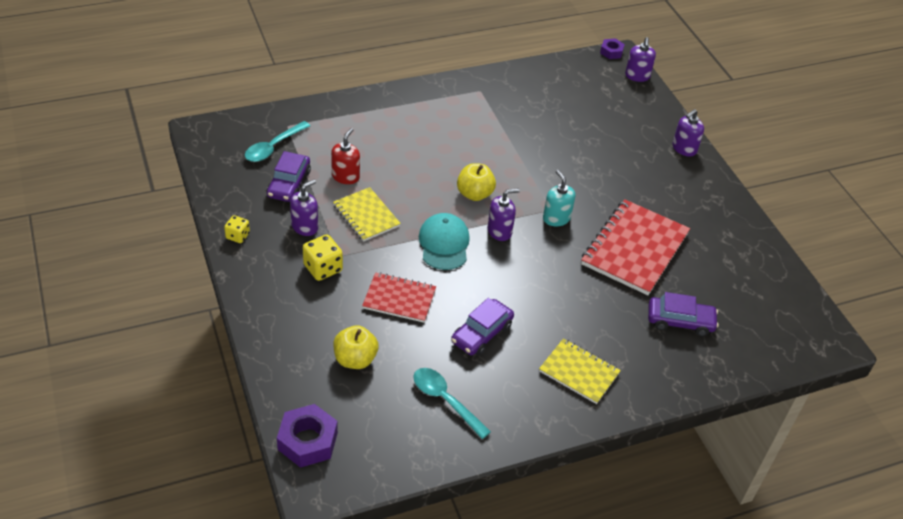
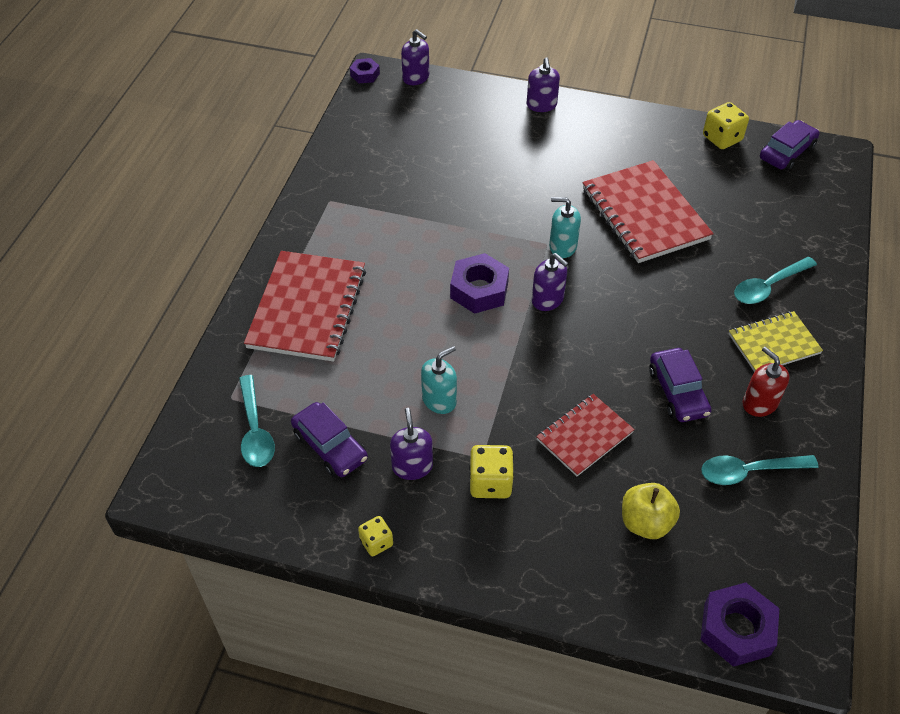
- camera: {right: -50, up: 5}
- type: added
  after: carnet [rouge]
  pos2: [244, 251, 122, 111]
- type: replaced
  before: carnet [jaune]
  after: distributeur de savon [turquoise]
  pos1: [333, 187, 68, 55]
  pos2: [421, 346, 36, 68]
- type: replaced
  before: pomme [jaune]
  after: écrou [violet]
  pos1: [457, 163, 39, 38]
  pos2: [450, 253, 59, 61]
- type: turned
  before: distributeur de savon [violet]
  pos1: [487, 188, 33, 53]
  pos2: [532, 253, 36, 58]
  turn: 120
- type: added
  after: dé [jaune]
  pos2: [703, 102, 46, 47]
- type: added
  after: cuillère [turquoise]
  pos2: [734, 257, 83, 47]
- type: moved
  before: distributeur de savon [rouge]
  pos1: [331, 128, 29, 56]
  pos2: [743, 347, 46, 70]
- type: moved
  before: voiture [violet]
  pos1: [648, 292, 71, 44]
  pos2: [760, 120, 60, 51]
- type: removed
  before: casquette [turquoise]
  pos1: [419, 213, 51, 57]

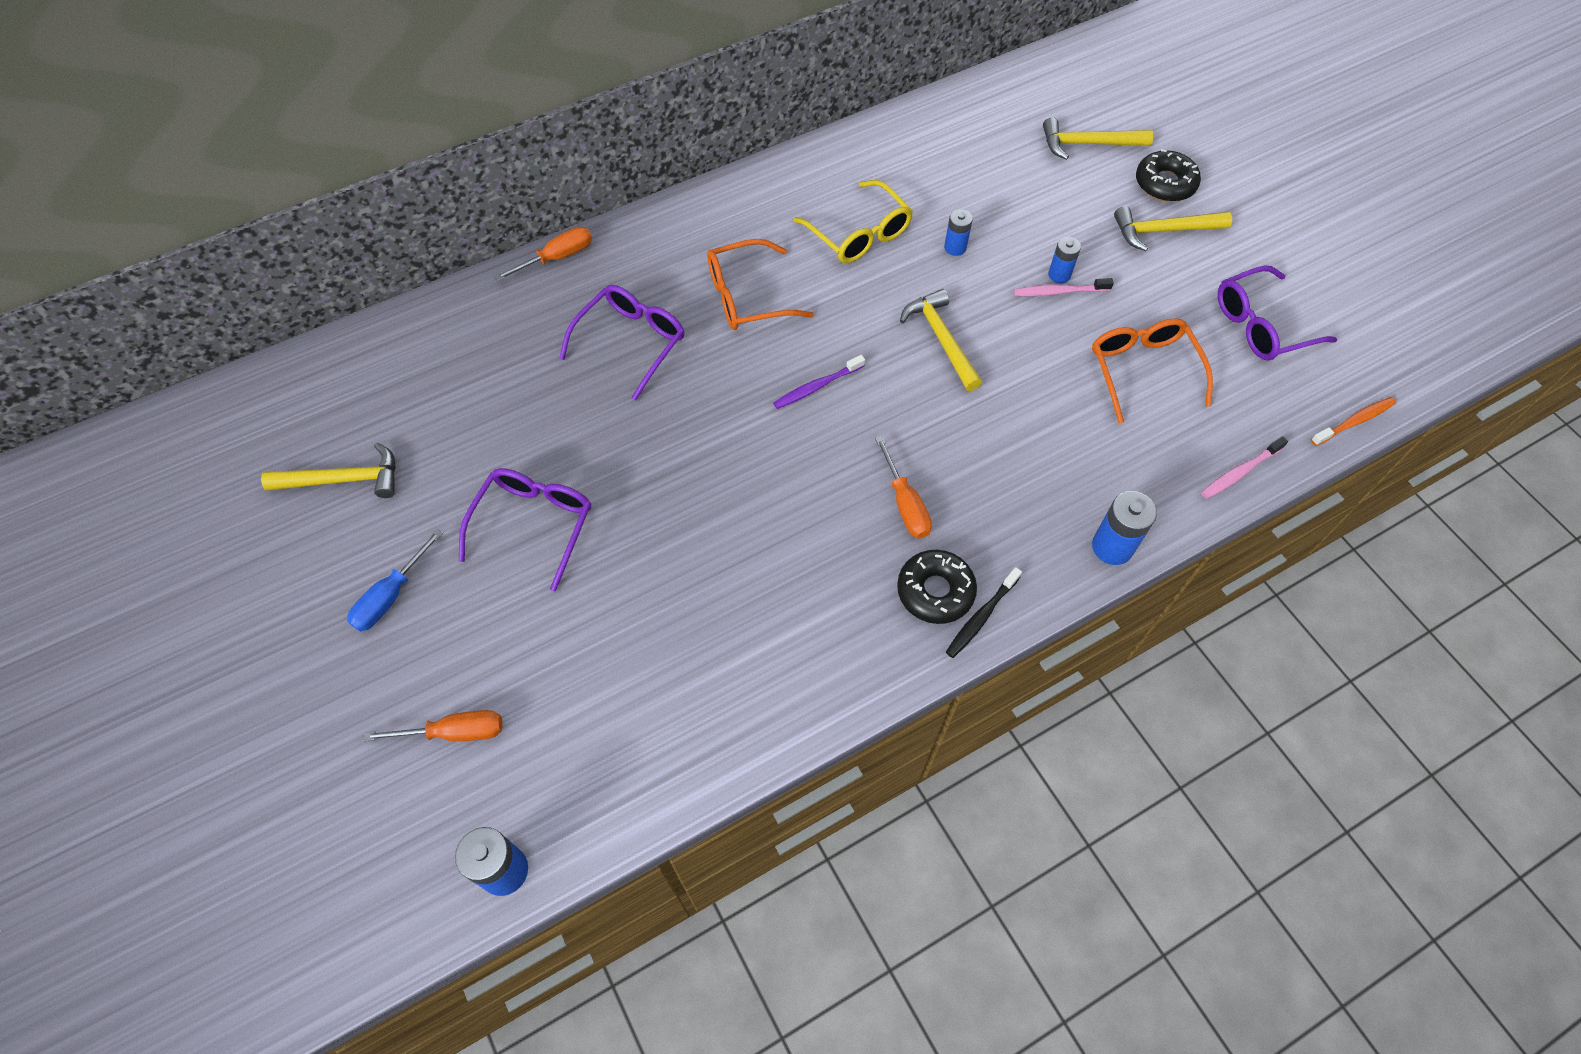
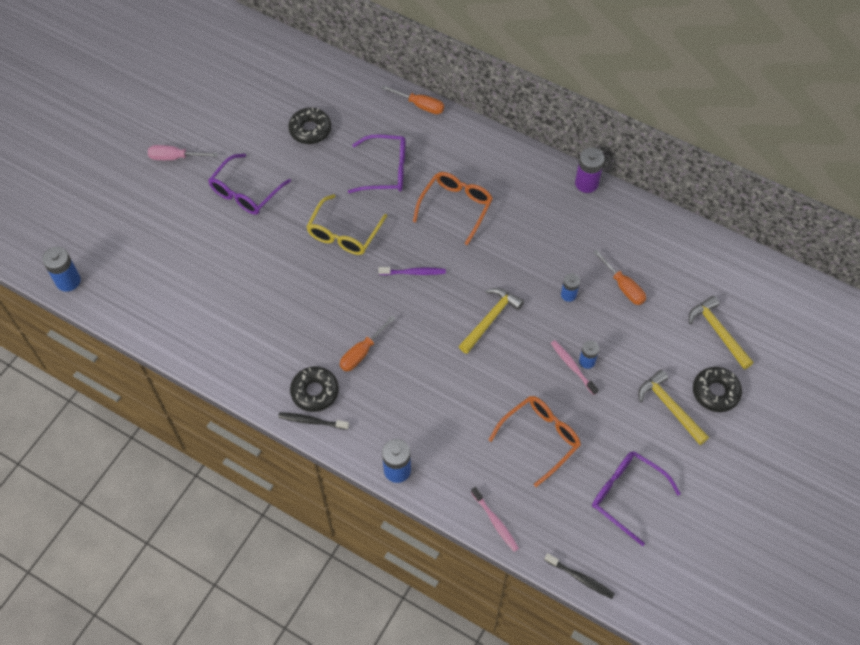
- camera: {right: 60, up: 0}
- type: recoloured
  before: tournevis [bleu]
  after: tournevis [rose]
  pos1: [347, 529, 96, 103]
  pos2: [148, 145, 70, 15]
- type: turned
  before: lunettes [violet]
  pos1: [459, 468, 132, 124]
  pos2: [208, 154, 83, 61]
  turn: 135
- type: added
  after: beignet [noir]
  pos2: [289, 108, 42, 36]
- type: moved
  before: lunettes [jaune]
  pos1: [793, 180, 120, 83]
  pos2: [306, 194, 81, 61]
- type: turned
  before: brosse à dents [violet]
  pos1: [773, 355, 92, 54]
  pos2: [378, 267, 68, 8]
  turn: 150
- type: turned
  before: lunettes [orange]
  pos1: [707, 239, 107, 91]
  pos2: [413, 172, 80, 73]
  turn: 75
- type: turned
  before: brosse à dents [rose]
  pos1: [1201, 436, 87, 63]
  pos2: [471, 487, 48, 65]
  turn: -150
- type: recoloured
  before: brosse à dents [orange]
  after: brosse à dents [noir]
  pos1: [1311, 397, 85, 49]
  pos2: [545, 553, 70, 46]
- type: added
  after: pile [violet]
  pos2: [575, 148, 29, 45]
- type: moved
  before: tournevis [orange]
  pos1: [363, 710, 140, 31]
  pos2: [593, 250, 53, 55]
- type: removed
  before: marteau [jaune]
  pos1: [261, 443, 135, 55]

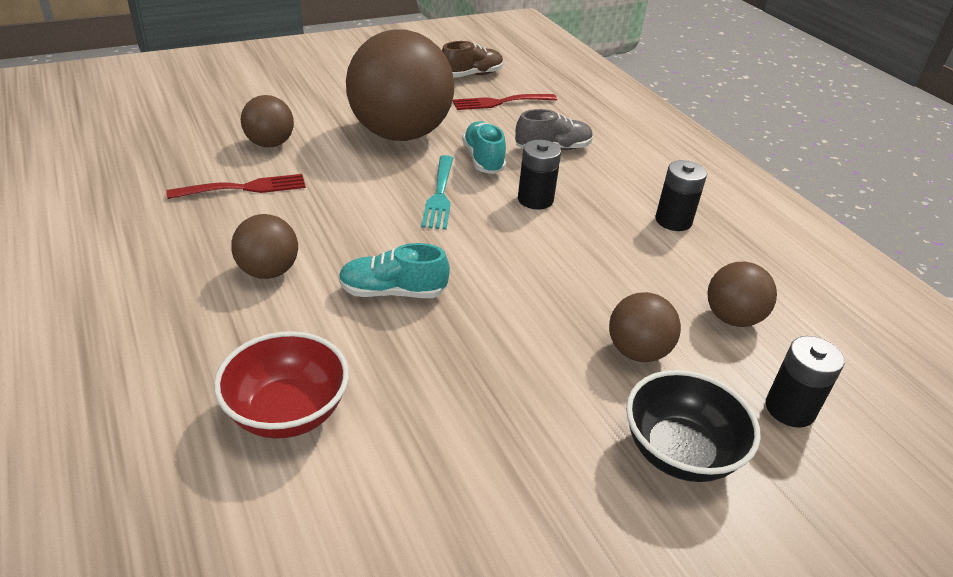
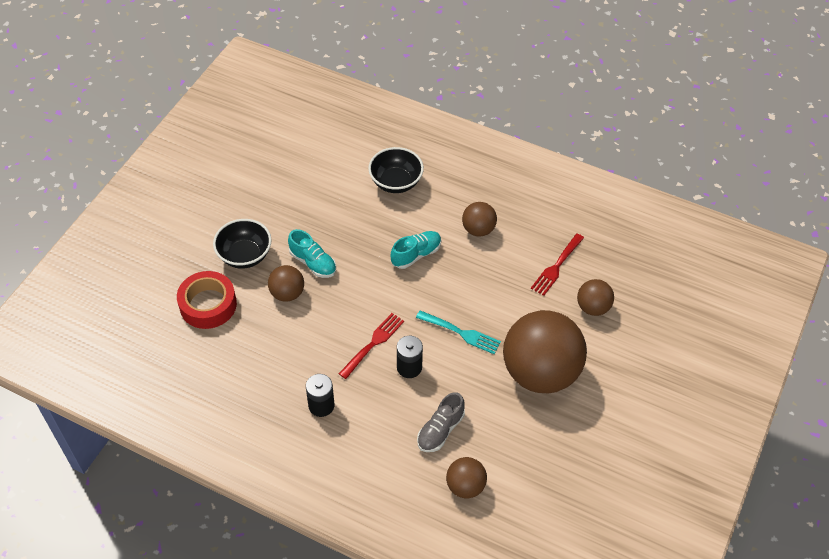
- camera: {right: 145, up: 15}
- type: replaced
  before: pile [noir]
  after: ruban adhésif [rouge]
  pos1: [766, 336, 79, 92]
  pos2: [177, 271, 60, 58]
- type: moved
  before: chaussure [turquoise]
  pos1: [462, 121, 44, 53]
  pos2: [288, 229, 48, 49]
- type: moved
  before: fourchette [rouge]
  pos1: [452, 94, 105, 16]
  pos2: [339, 313, 65, 66]
- type: recoloured
  before: bol [rouge]
  after: bol [noir]
  pos1: [214, 331, 135, 108]
  pos2: [368, 147, 56, 46]
- type: turned
  before: fourchette [turquoise]
  pos1: [422, 155, 31, 75]
  pos2: [416, 311, 85, 43]
  turn: 150
- type: moved
  before: balle [marron]
  pos1: [707, 262, 70, 65]
  pos2: [446, 457, 41, 41]
- type: removed
  before: chaussure [marron]
  pos1: [442, 41, 61, 37]

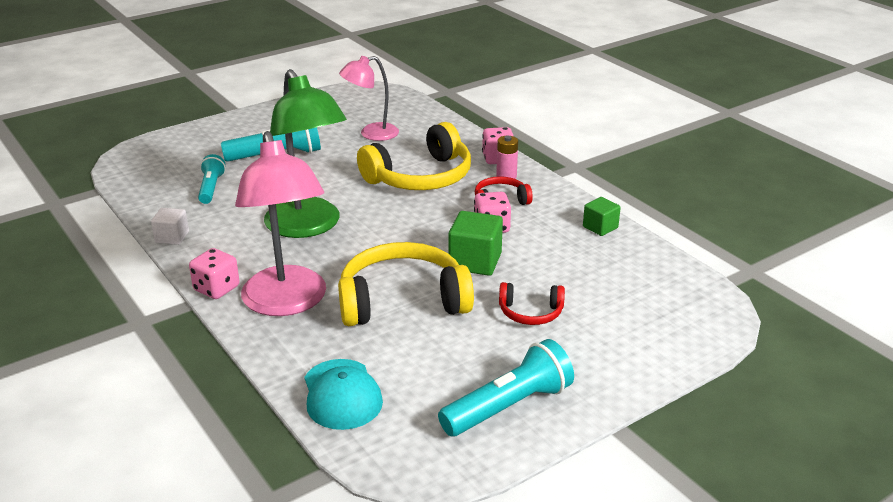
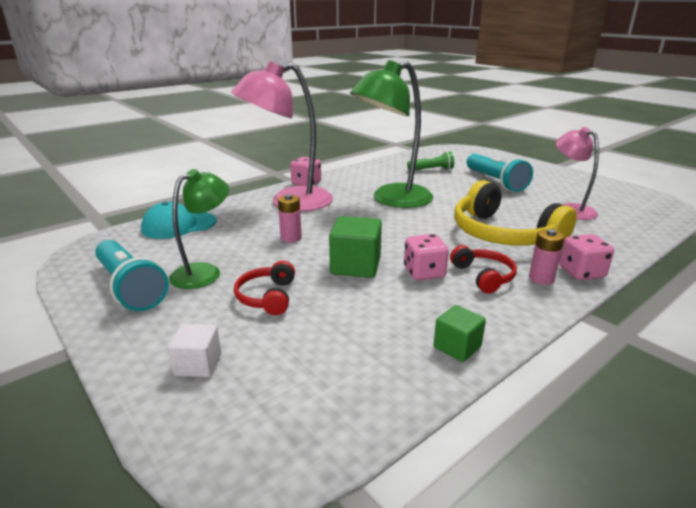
- camera: {right: 85, up: -5}
- type: moved
  before: cube [blanc]
  pos1: [151, 208, 38, 37]
  pos2: [168, 324, 53, 53]
- type: added
  after: lampe [vert]
  pos2: [169, 169, 60, 120]
- type: replaced
  before: casque audio [jaune]
  after: pile [rose]
  pos1: [338, 242, 136, 84]
  pos2: [278, 194, 24, 49]
- type: recoloured
  before: lampe de poche [turquoise]
  after: lampe de poche [vert]
  pos1: [198, 154, 28, 50]
  pos2: [407, 152, 47, 18]

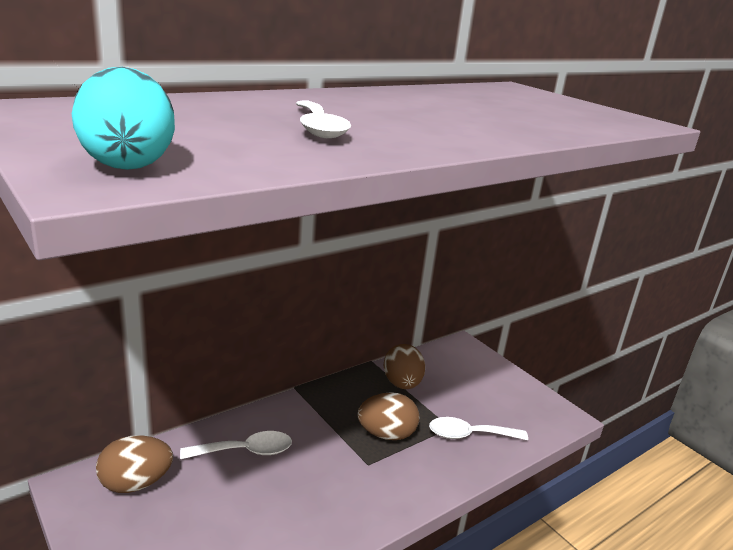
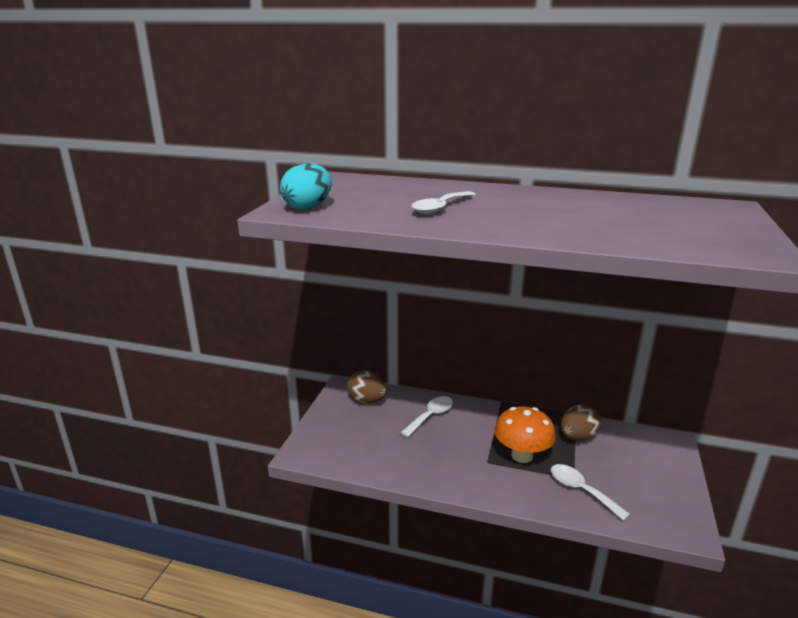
- camera: {right: 55, up: 0}
- type: turned
  before: cuillère [blanc]
  pos1: [180, 431, 112, 28]
  pos2: [400, 396, 53, 41]
  turn: -90
- type: replaced
  before: œuf [marron]
  after: champignon [orange]
  pos1: [358, 392, 62, 48]
  pos2: [494, 406, 62, 57]

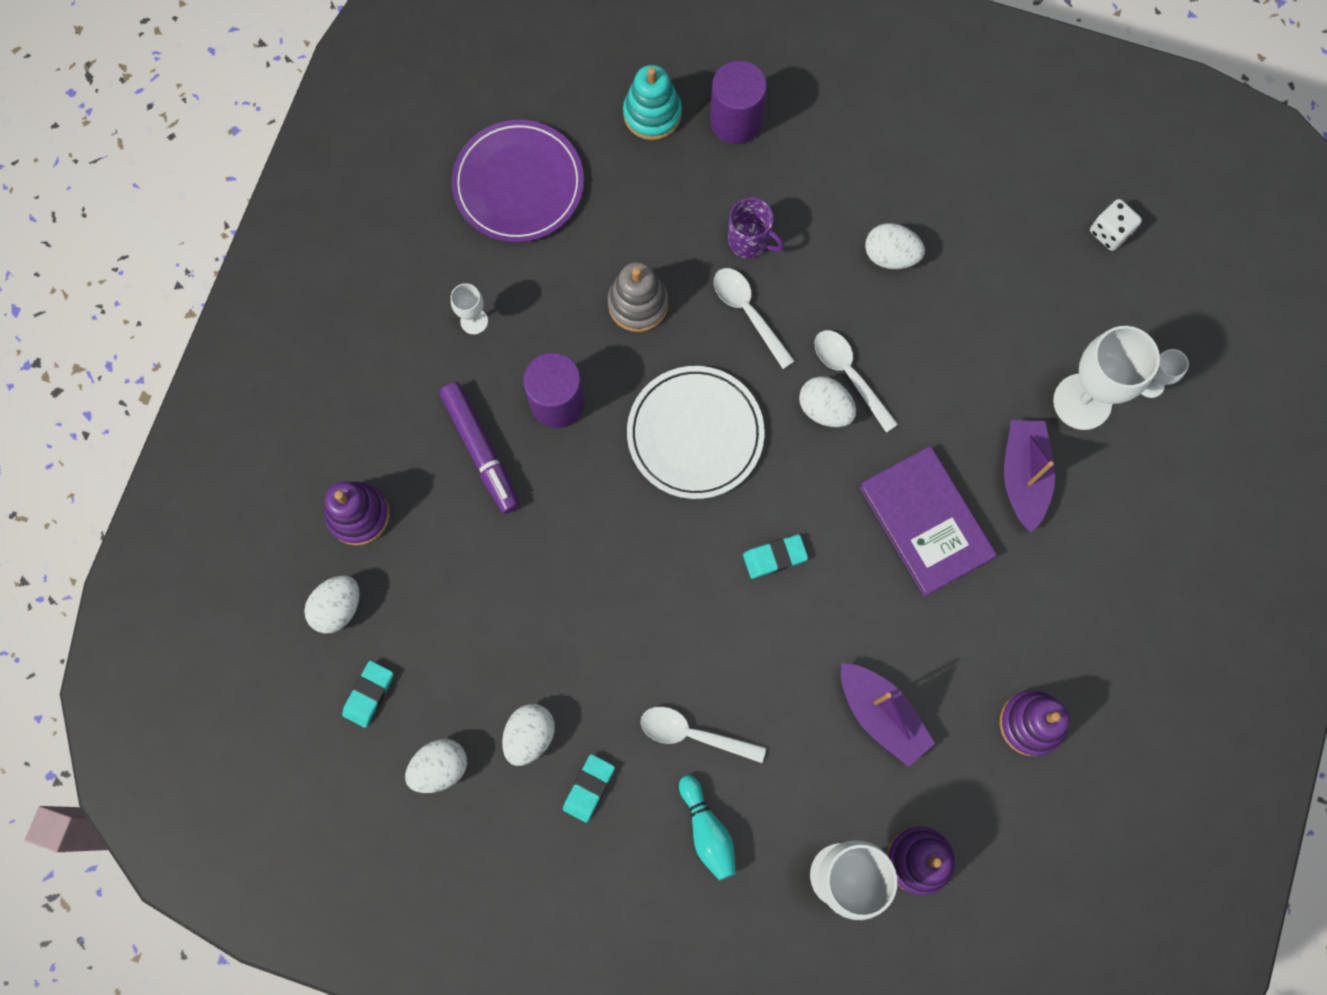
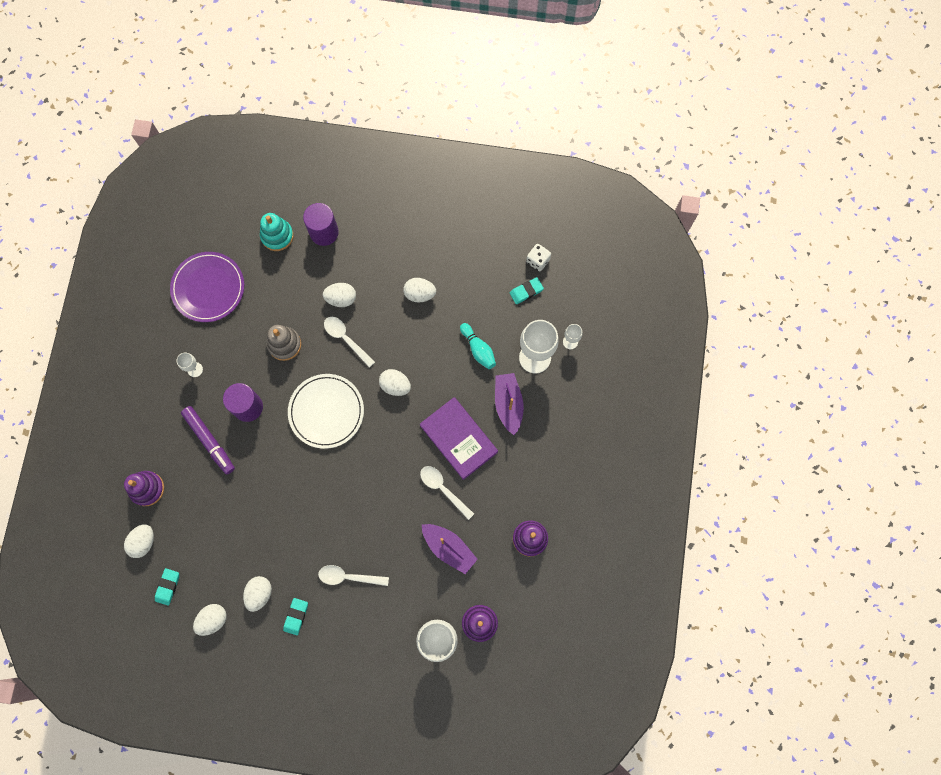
- camera: {right: -10, up: 0}
- type: replaced
  before: tasse [violet]
  after: œuf [blanc]
  pos1: [728, 198, 56, 60]
  pos2: [323, 283, 33, 24]
- type: moved
  before: cuillère [blanc]
  pos1: [815, 330, 83, 103]
  pos2: [420, 466, 54, 54]
- type: moved
  before: quille [turquoise]
  pos1: [679, 775, 57, 106]
  pos2: [460, 323, 36, 46]
- type: moved
  before: gomme [turquoise]
  pos1: [743, 534, 65, 45]
  pos2: [510, 277, 34, 27]

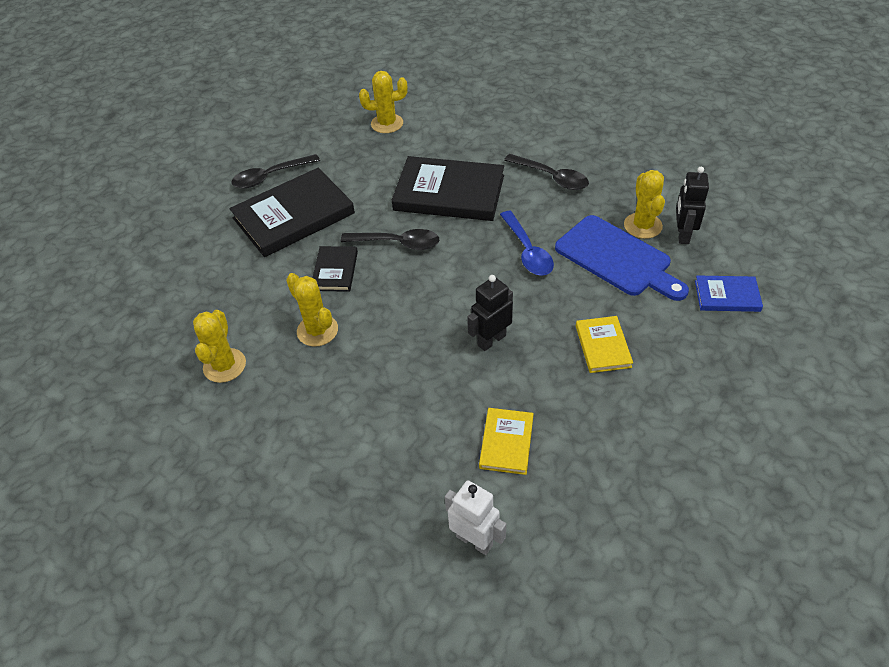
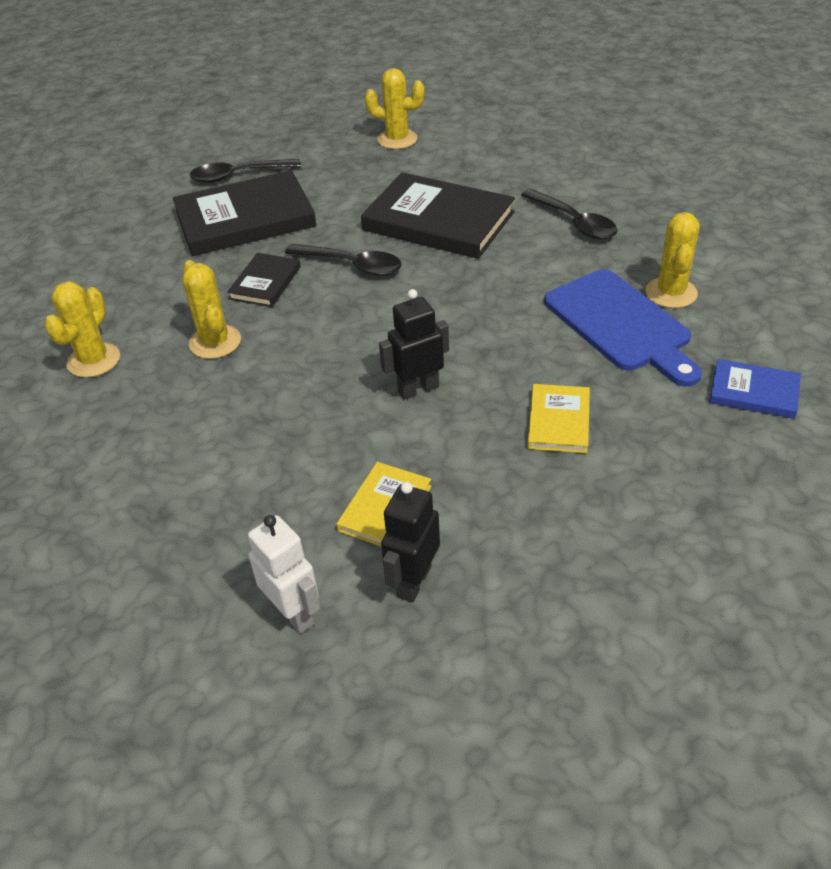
- camera: {right: 15, up: -5}
- type: moved
  before: robot [noir]
  pos1: [676, 167, 33, 77]
  pos2: [381, 482, 59, 121]
- type: removed
  before: cuillère [bleu]
  pos1: [500, 211, 54, 65]

